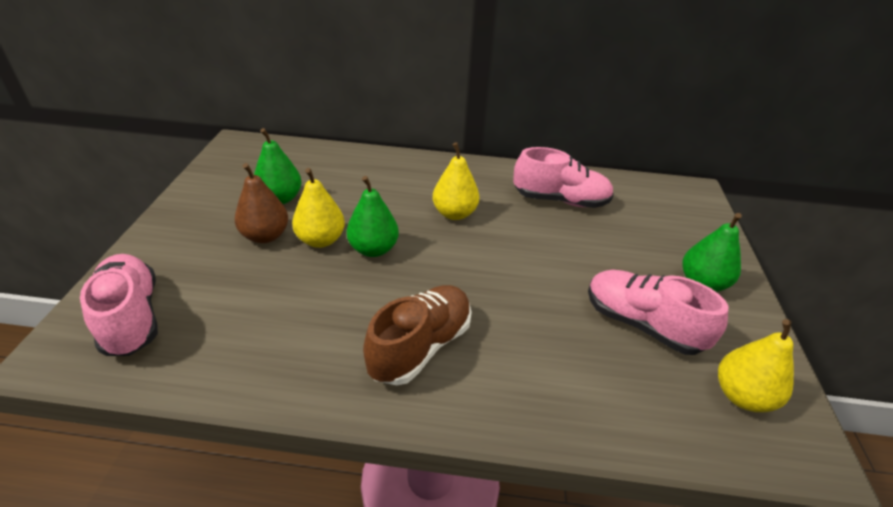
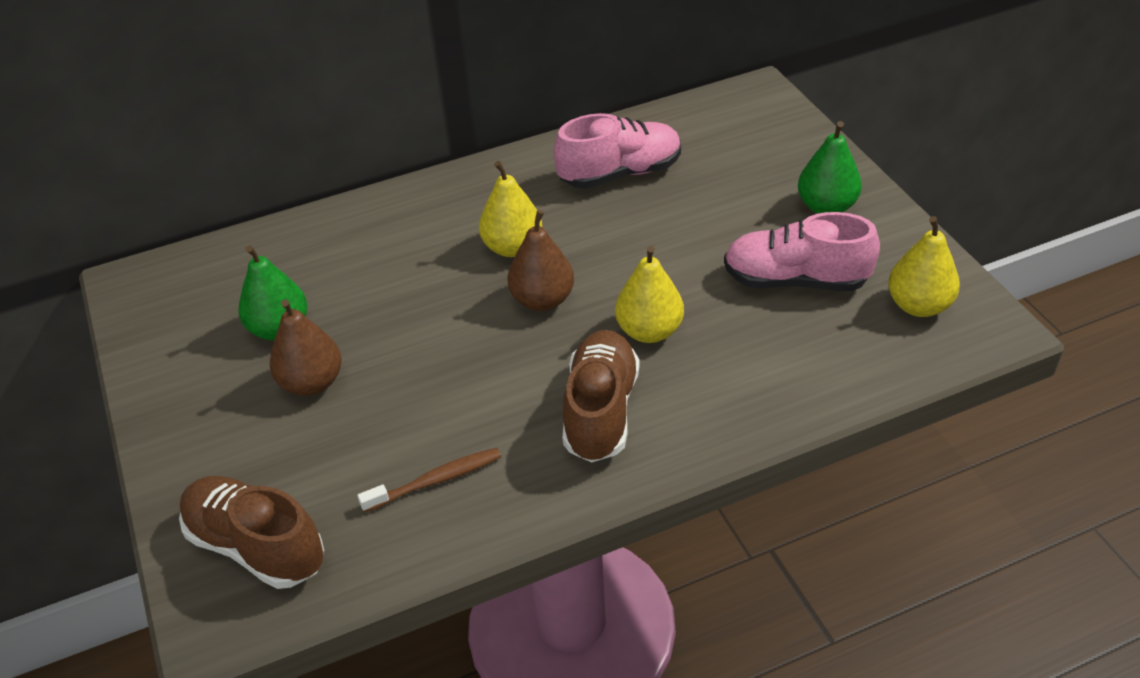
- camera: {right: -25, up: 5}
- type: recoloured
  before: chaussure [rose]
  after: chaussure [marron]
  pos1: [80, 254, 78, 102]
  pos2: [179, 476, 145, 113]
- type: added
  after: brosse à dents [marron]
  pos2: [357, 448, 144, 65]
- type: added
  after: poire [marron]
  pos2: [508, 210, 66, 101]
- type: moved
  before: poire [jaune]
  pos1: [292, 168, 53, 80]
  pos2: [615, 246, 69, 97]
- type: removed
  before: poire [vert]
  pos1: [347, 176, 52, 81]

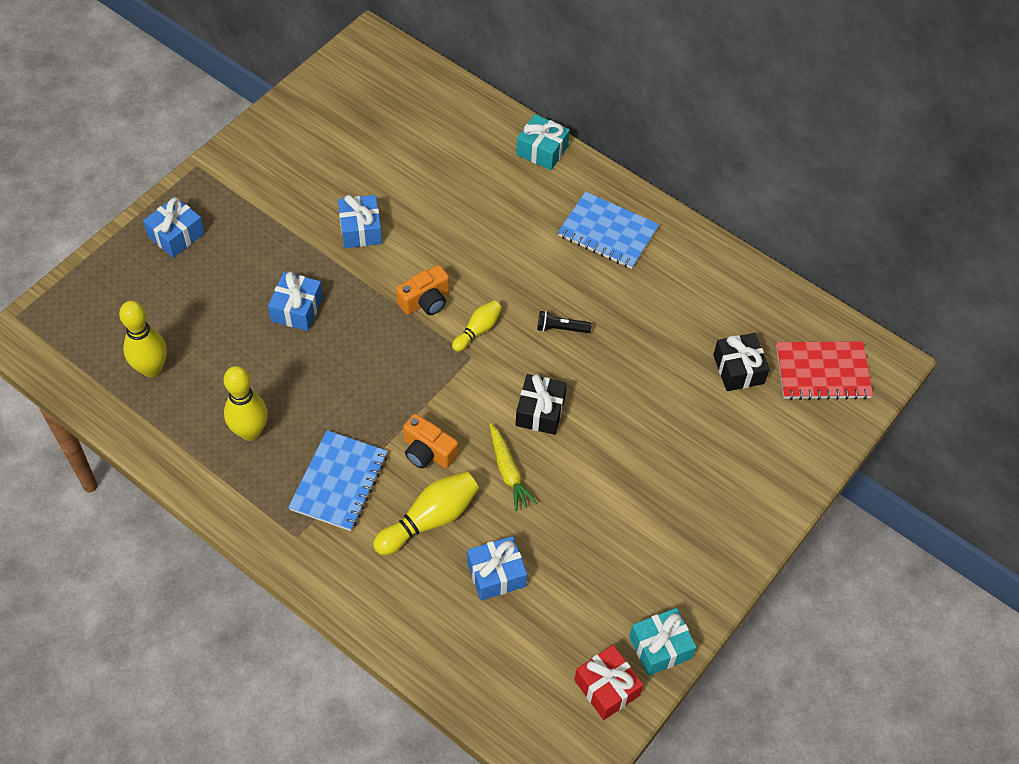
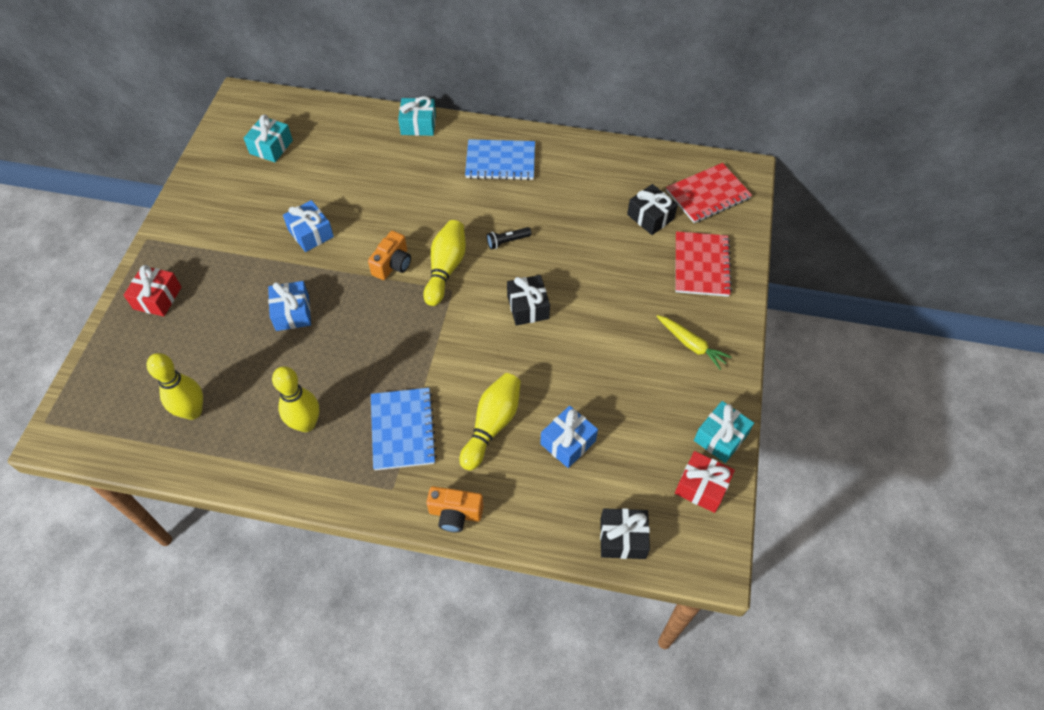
- camera: {right: -25, up: 0}
- type: recoloured
  before: cadeau [bleu]
  after: cadeau [rouge]
  pos1: [143, 196, 62, 62]
  pos2: [124, 265, 58, 51]
- type: added
  after: cadeau [turquoise]
  pos2: [244, 115, 49, 47]
- type: resized
  before: quille [jaune]
  pos1: [452, 300, 50, 52]
  pos2: [423, 220, 43, 86]
  scale: 1.68
- type: moved
  before: appareil photo [orange]
  pos1: [403, 414, 55, 55]
  pos2: [427, 486, 57, 46]
- type: added
  after: cadeau [noir]
  pos2: [600, 508, 50, 51]
- type: moved
  before: carotte [jaune]
  pos1: [490, 424, 47, 87]
  pos2: [656, 315, 75, 55]
- type: added
  after: carnet [rouge]
  pos2: [676, 231, 56, 66]

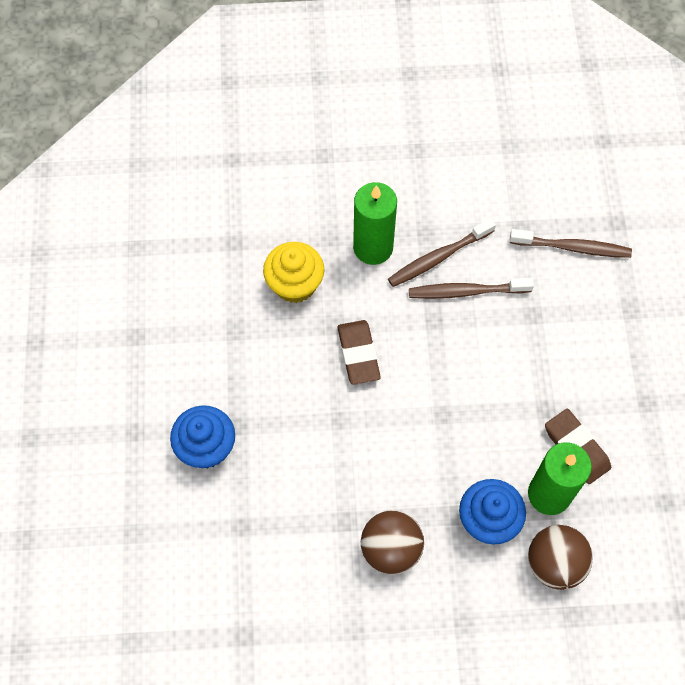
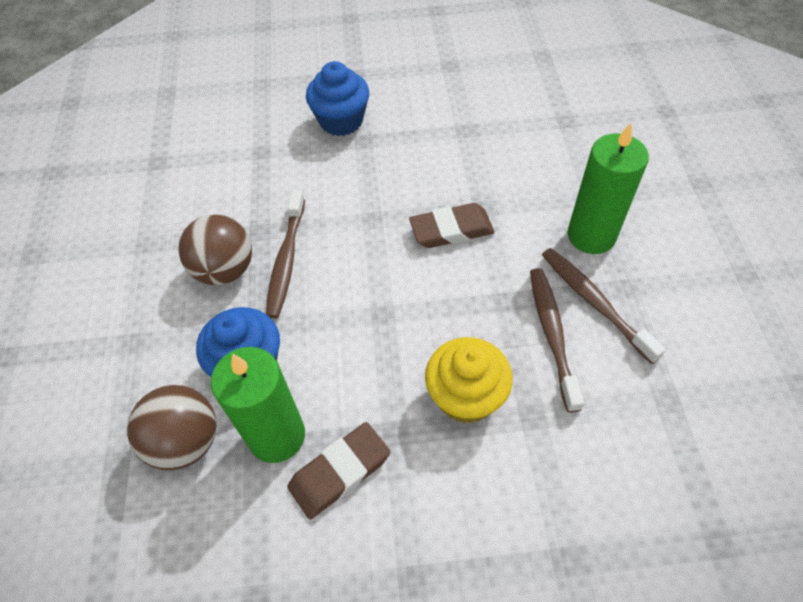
- camera: {right: 90, up: -10}
- type: moved
  before: brosse à dents [marron]
  pos1: [510, 229, 122, 29]
  pos2: [266, 190, 39, 129]
- type: moved
  before: muffin [jaune]
  pos1: [263, 242, 61, 61]
  pos2: [425, 337, 88, 86]

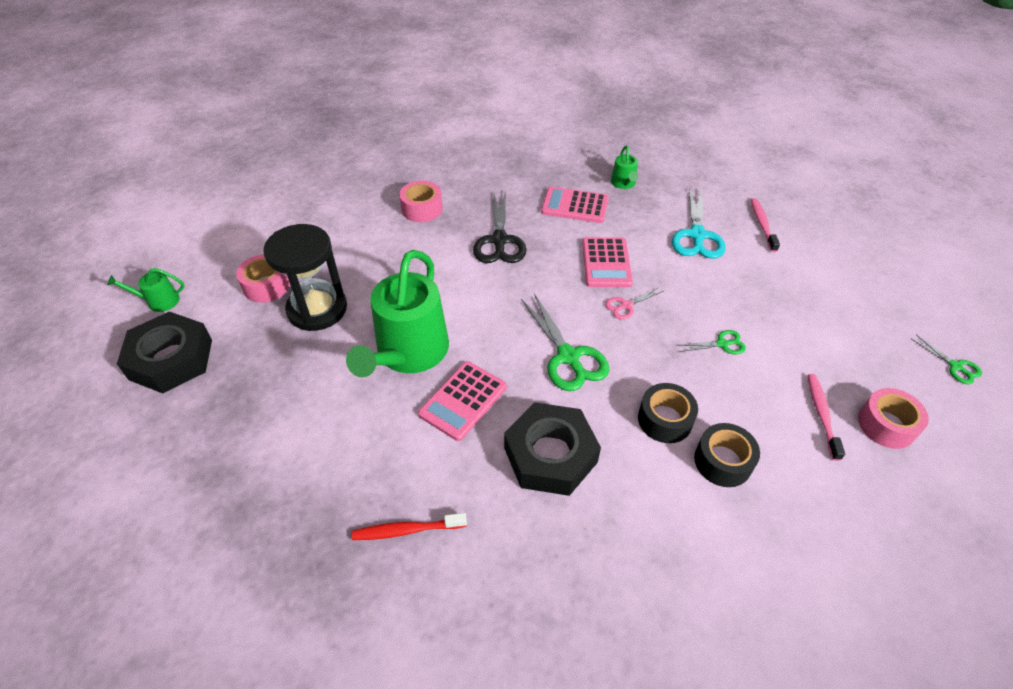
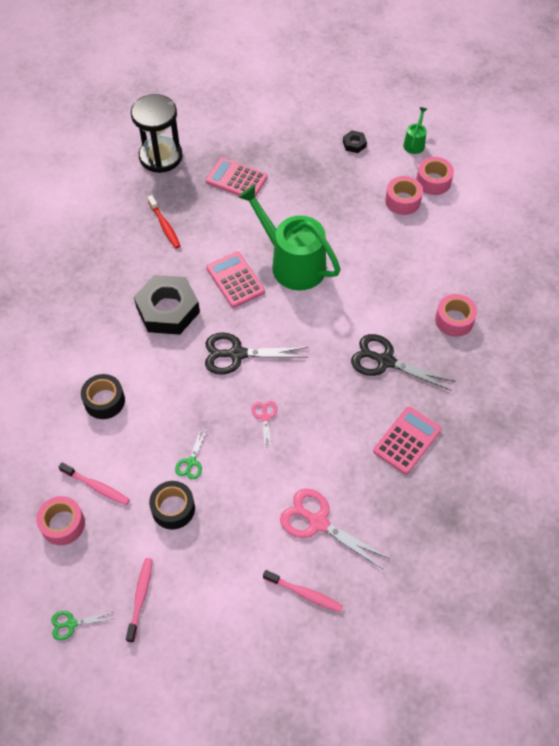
- camera: {right: 115, up: 10}
- type: added
  after: brosse à dents [rose]
  pos2: [126, 558, 27, 85]
- type: moved
  before: sablier [noir]
  pos1: [263, 224, 84, 107]
  pos2: [131, 94, 51, 79]
- type: turned
  before: brosse à dents [rouge]
  pos1: [352, 513, 115, 27]
  pos2: [148, 195, 32, 53]
  turn: 135
- type: moved
  before: ruban adhésif [noir]
  pos1: [638, 383, 60, 60]
  pos2: [149, 481, 46, 49]
- type: recoloured
  before: ciseaux [vert]
  after: ciseaux [noir]
  pos1: [521, 294, 88, 97]
  pos2: [205, 333, 103, 42]
- type: moved
  before: calculatrice [rose]
  pos1: [582, 237, 51, 50]
  pos2: [206, 157, 62, 40]
- type: recoloured
  before: ciseaux [turquoise]
  after: ciseaux [rose]
  pos1: [672, 187, 54, 72]
  pos2: [280, 488, 110, 81]
- type: resized
  before: écrou [noir]
  pos1: [117, 311, 95, 82]
  pos2: [343, 130, 24, 23]
  scale: 0.43
- type: added
  after: ruban adhésif [rose]
  pos2: [416, 157, 38, 38]
- type: removed
  before: arrosoir [vert]
  pos1: [611, 146, 27, 43]

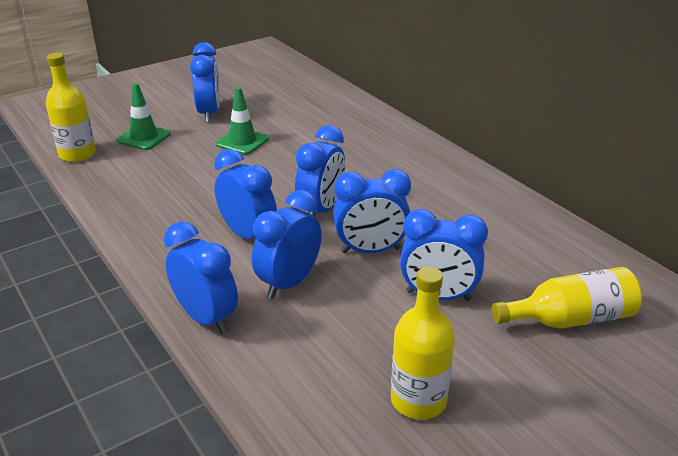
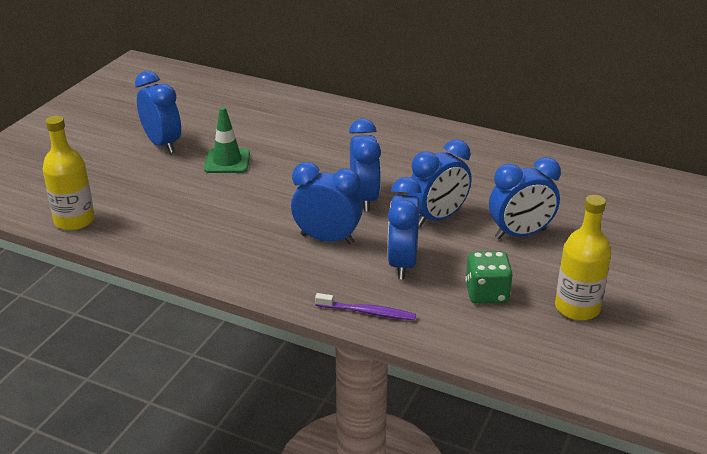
- camera: {right: -30, up: 0}
- type: replaced
  before: réveil [bleu]
  after: brosse à dents [violet]
  pos1: [164, 222, 74, 112]
  pos2: [315, 293, 101, 27]
- type: added
  after: dé [vert]
  pos2: [465, 251, 48, 52]
- type: removed
  before: cône de chantier [vert]
  pos1: [117, 83, 54, 67]
- type: removed
  before: bouteille [jaune]
  pos1: [492, 267, 150, 62]

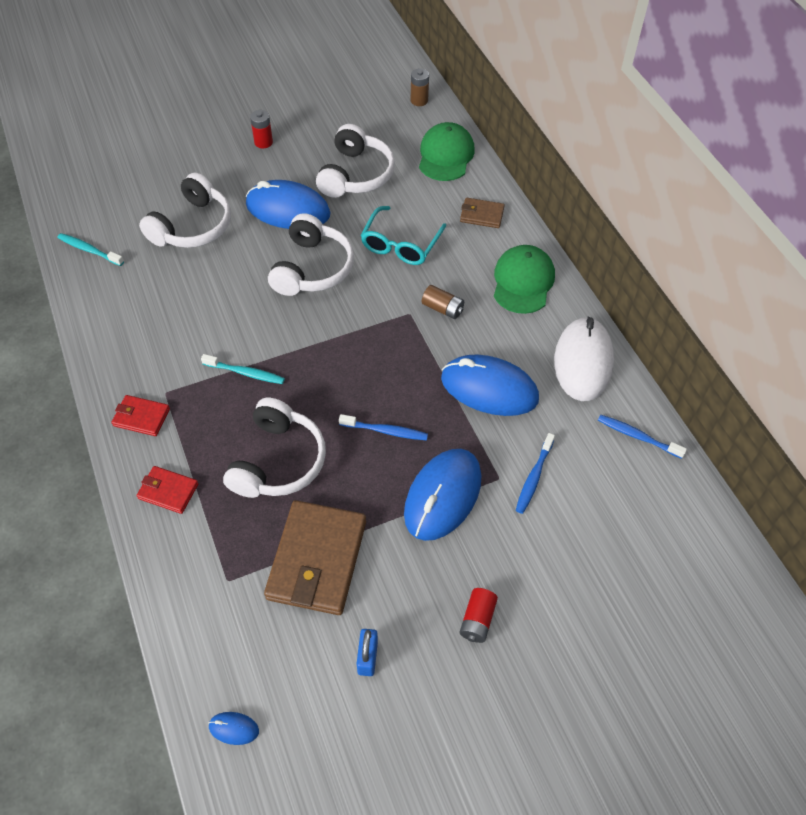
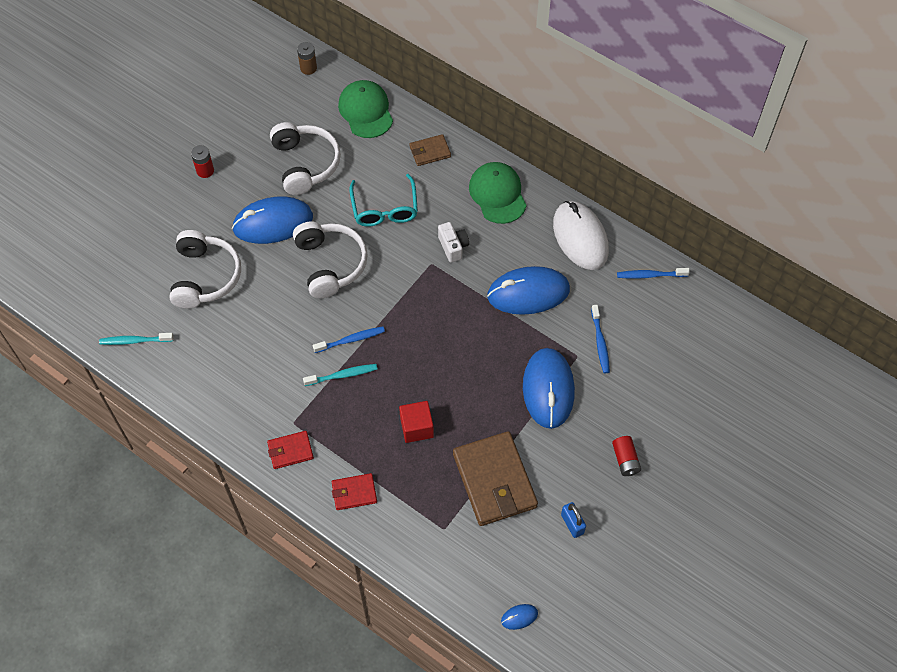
- camera: {right: -30, up: 5}
- type: moved
  before: brosse à dents [bleu]
  pos1: [339, 414, 89, 26]
  pos2: [313, 327, 72, 26]
- type: replaced
  before: casque audio [blanc]
  after: cube [rouge]
  pos1: [223, 398, 103, 100]
  pos2: [399, 401, 35, 42]
- type: replaced
  before: pile [marron]
  after: appareil photo [blanc]
  pos1: [422, 285, 42, 34]
  pos2: [438, 222, 31, 41]

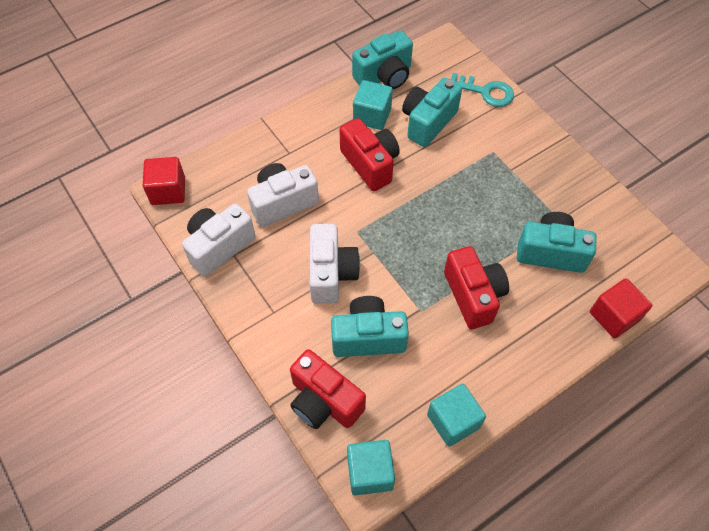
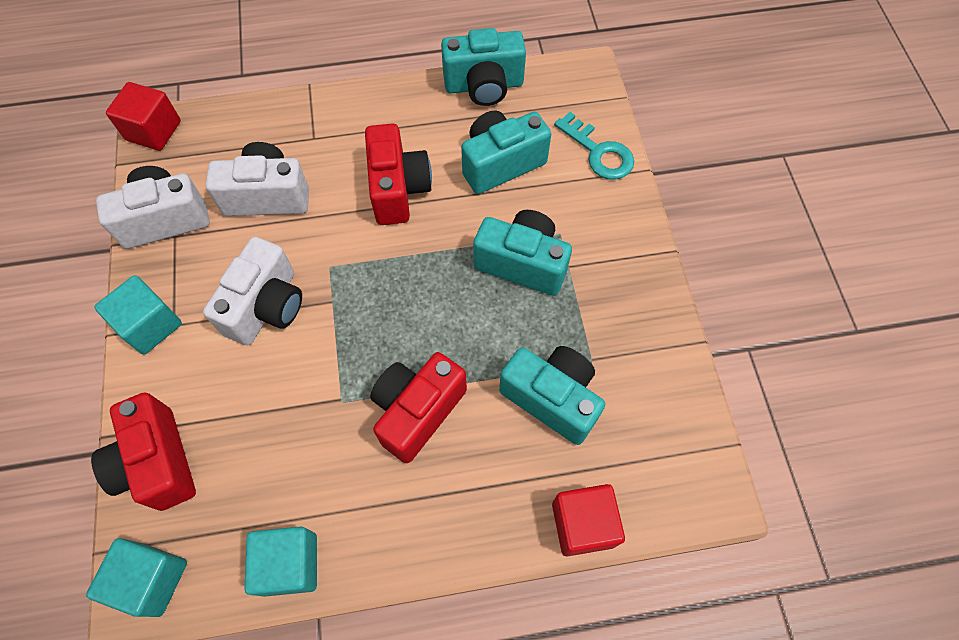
- camera: {right: 25, up: 5}
- type: moved
  before: cube [turquoise]
  pos1: [353, 80, 40, 50]
  pos2: [94, 275, 88, 79]
- type: turned
  before: appareil photo [rouge]
  pos1: [444, 246, 65, 83]
  pos2: [370, 352, 97, 111]
  turn: -150
- type: moved
  before: appareil photo [turquoise]
  pos1: [331, 296, 78, 61]
  pos2: [473, 210, 99, 86]

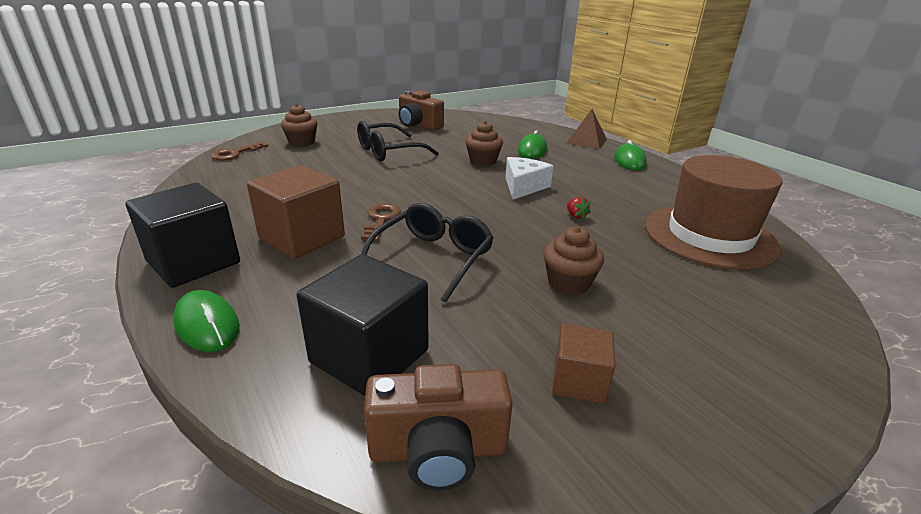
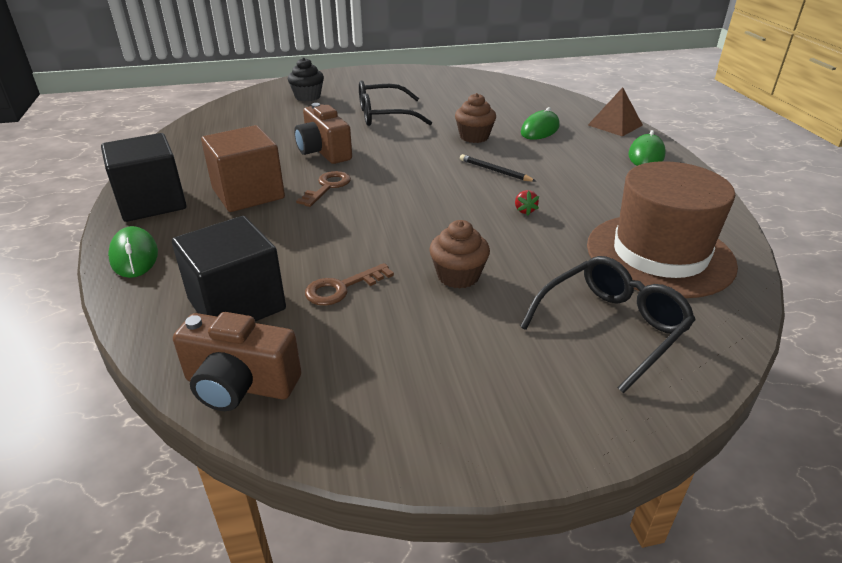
- camera: {right: 20, up: 5}
- type: recoloured
  before: muffin [marron]
  after: muffin [noir]
  pos1: [281, 104, 37, 43]
  pos2: [288, 57, 36, 44]
- type: moved
  before: appareil photo [marron]
  pos1: [399, 90, 45, 41]
  pos2: [294, 103, 58, 61]
- type: moved
  before: clé [marron]
  pos1: [211, 142, 58, 19]
  pos2: [305, 263, 89, 43]
- type: replaced
  before: fromage [blanc]
  after: crayon [noir]
  pos1: [505, 157, 49, 43]
  pos2: [460, 154, 76, 28]
- type: moved
  before: lunettes [noir]
  pos1: [361, 203, 133, 100]
  pos2: [520, 256, 175, 137]
- type: removed
  before: cube [marron]
  pos1: [552, 324, 63, 80]

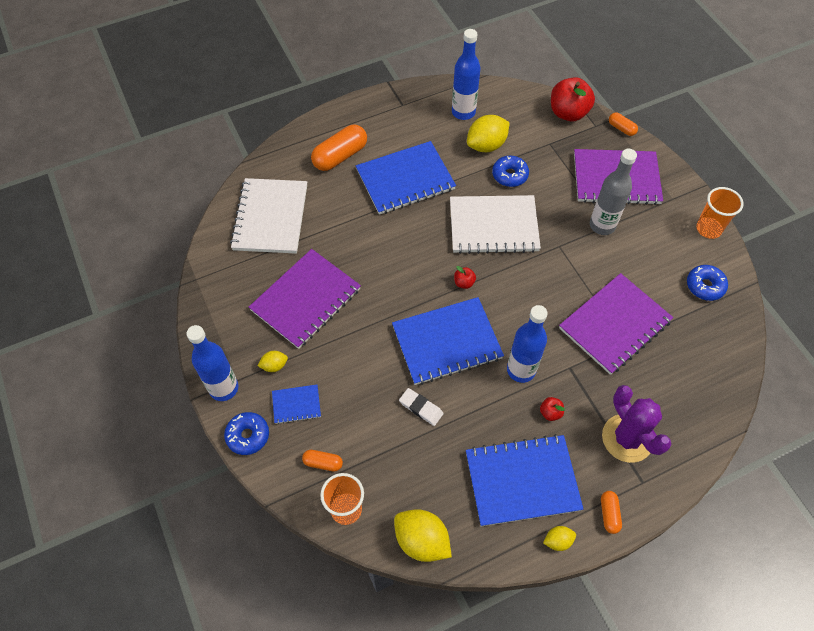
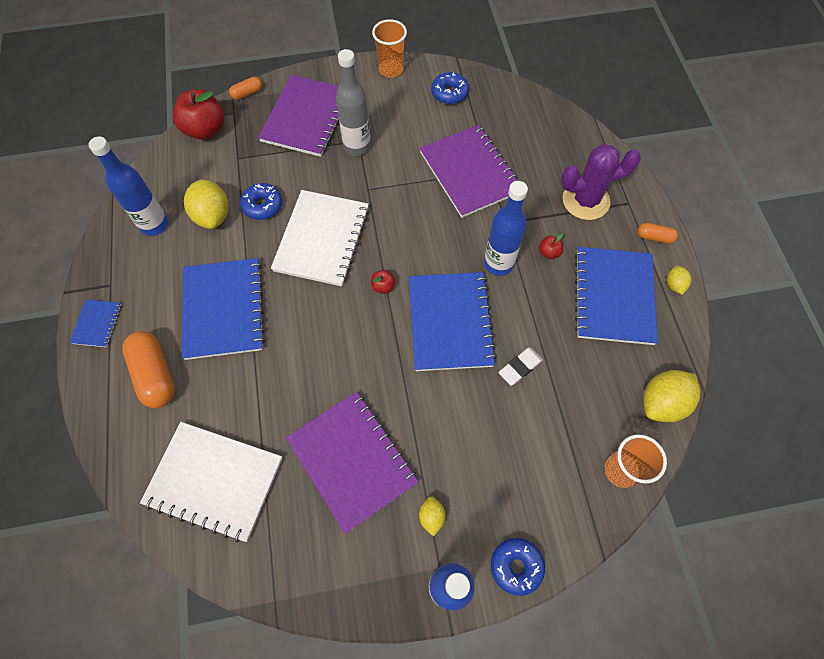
- camera: {right: -75, up: 5}
- type: moved
  before: carnet [bleu]
  pos1: [272, 384, 49, 40]
  pos2: [70, 299, 51, 48]
- type: removed
  before: gélule [orange]
  pos1: [302, 450, 41, 22]

